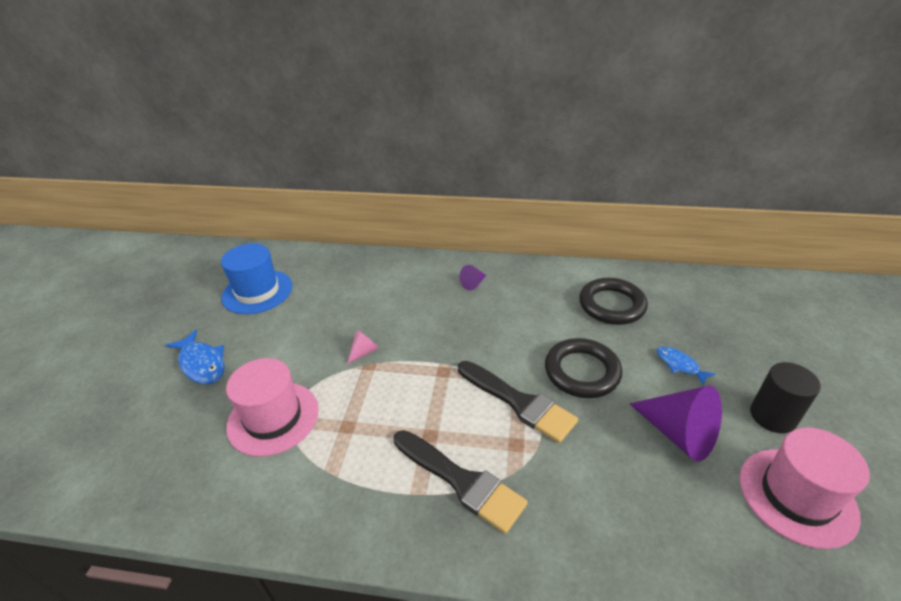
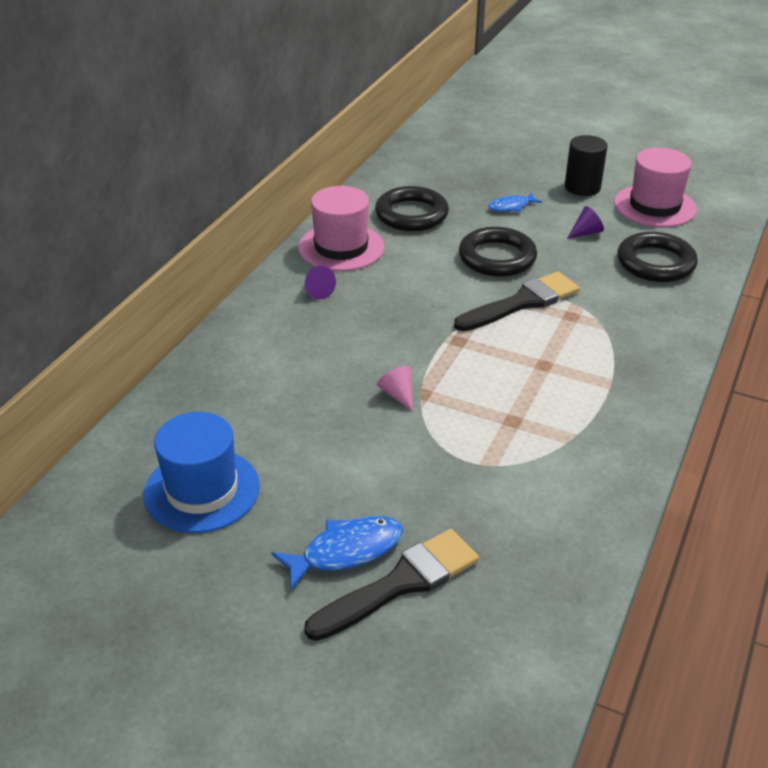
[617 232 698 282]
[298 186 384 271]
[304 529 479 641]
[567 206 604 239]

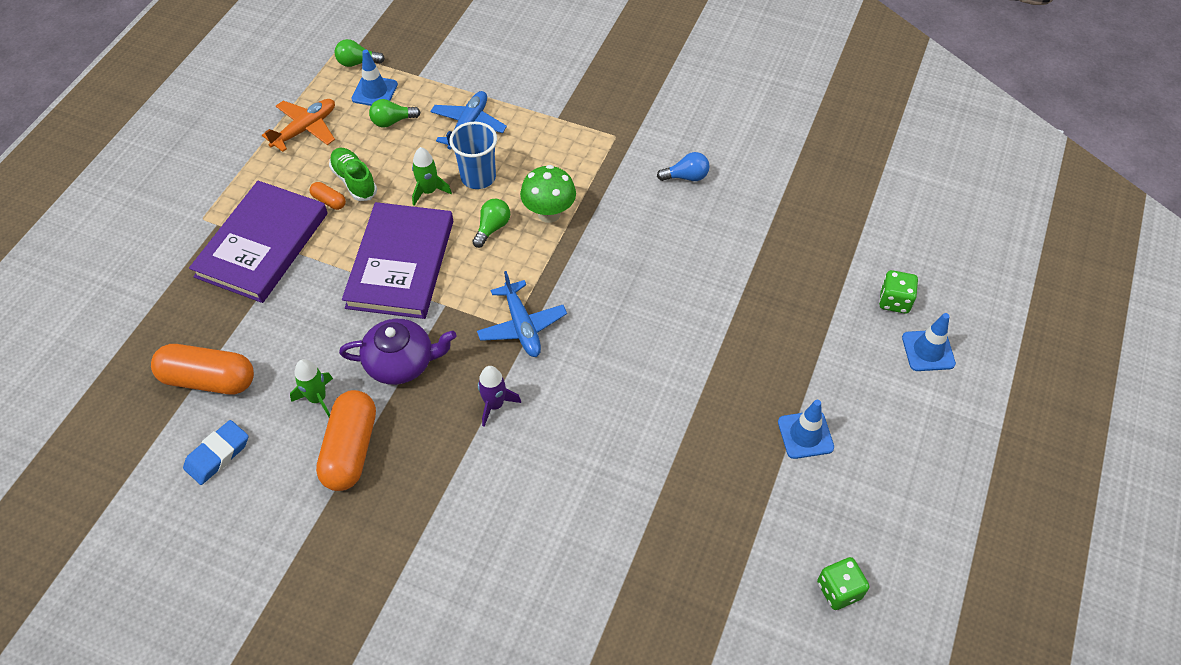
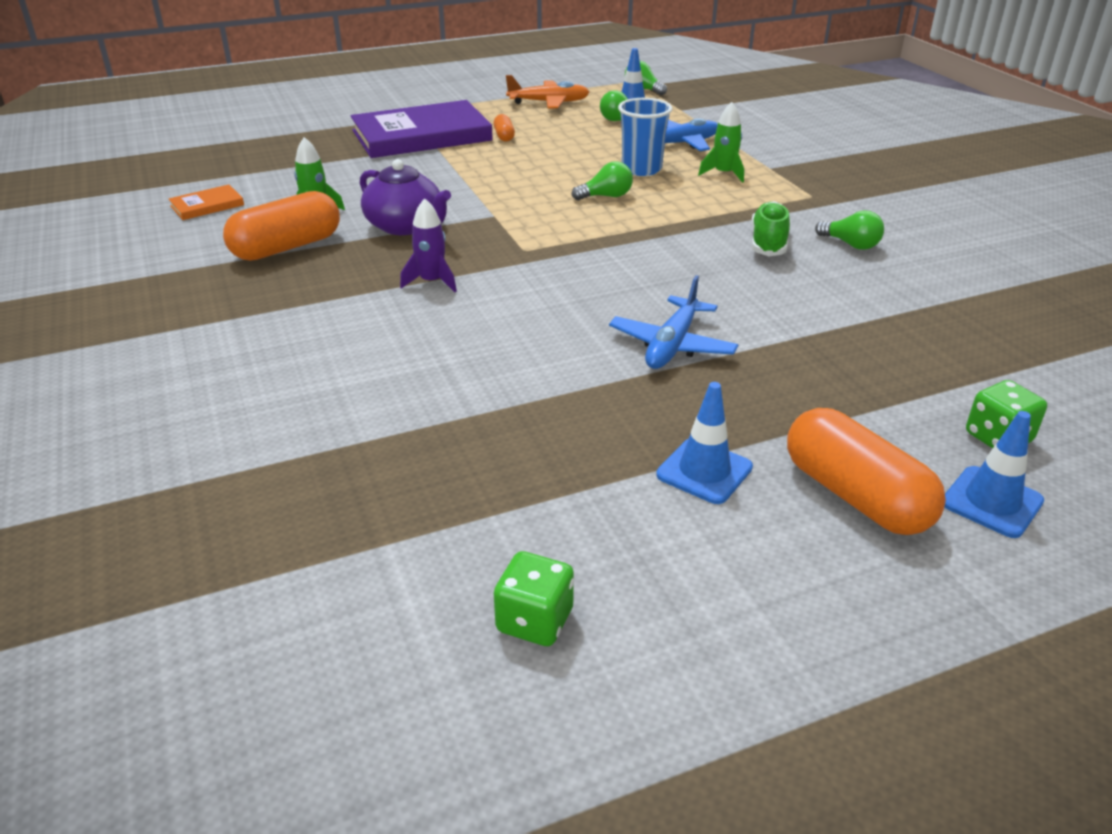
[342 202 453 319] (first image)
[520 165 576 223] (first image)
[787 408 946 535]
[751 201 791 256]
[698 102 744 183]
[609 275 738 369]
[169 184 244 220]
[815 210 884 250]

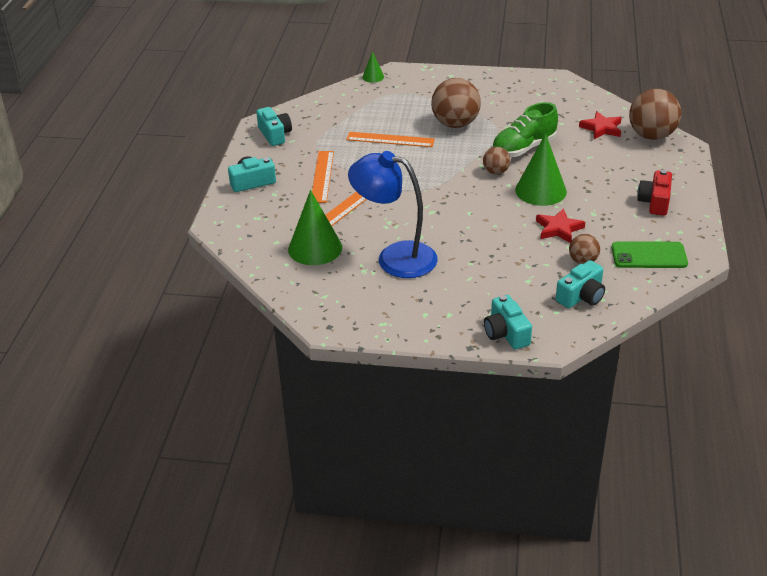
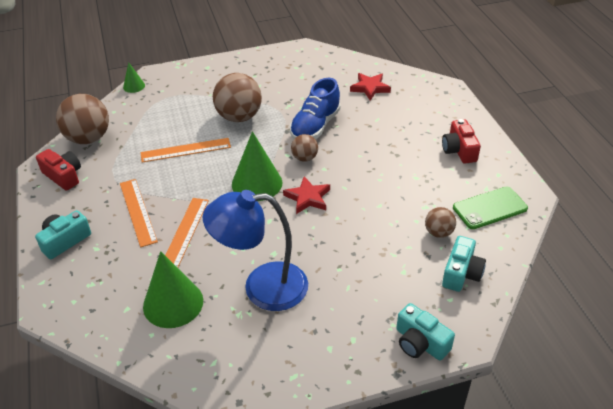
[232 131 282 201]
[283 176 330 214]
[56 94 109 144]
[36 149 81 191]
[290 78 341 139]

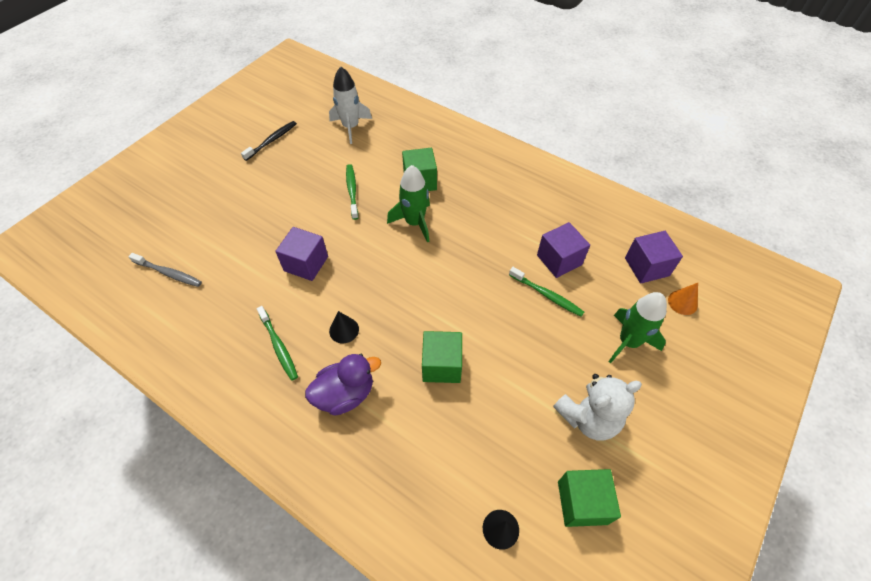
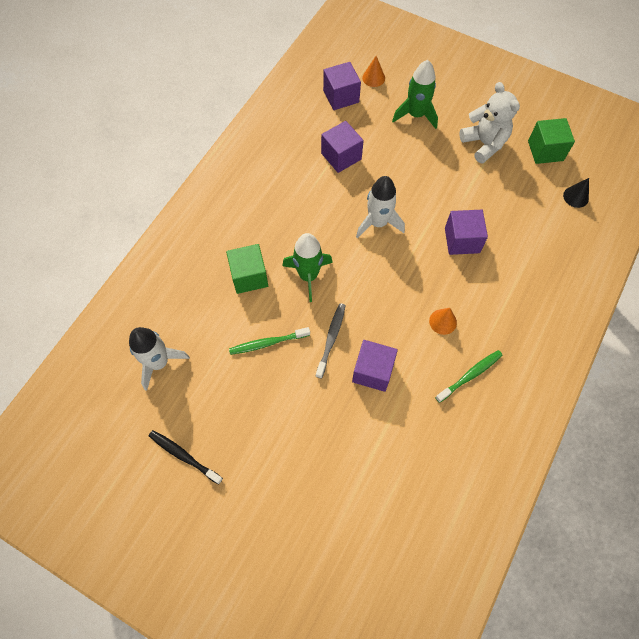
[305 354 381 415] (first image)
[509 267 584 317] (first image)
[356 176 405 238]
[315 303 346 379]
[429 308 457 335]
[445 210 488 255]

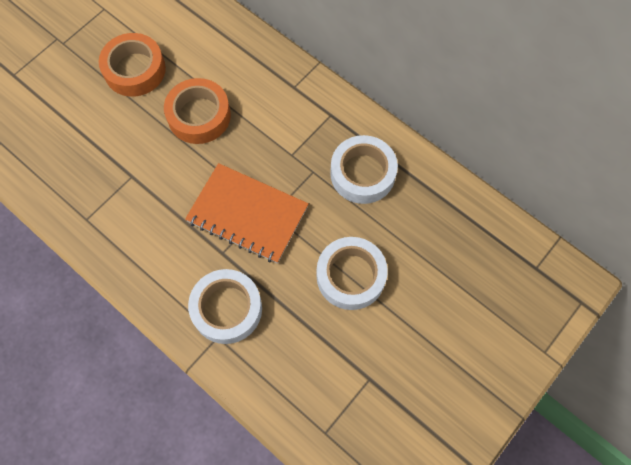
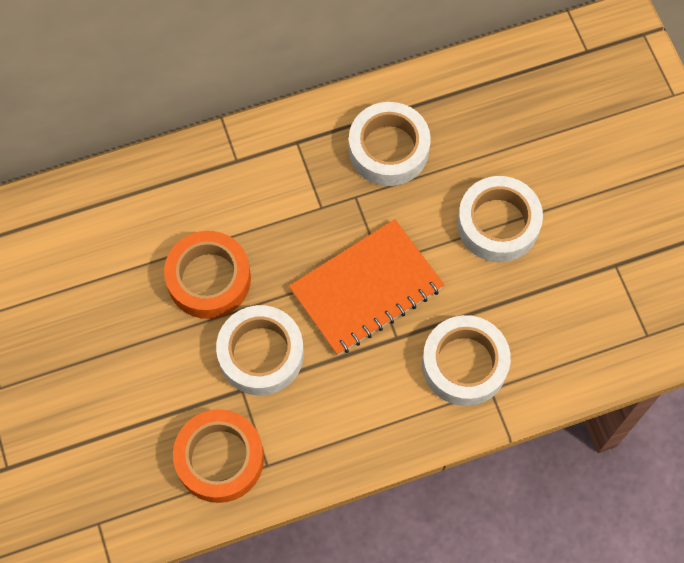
[216 305 304 395]
[173 409 264 503]

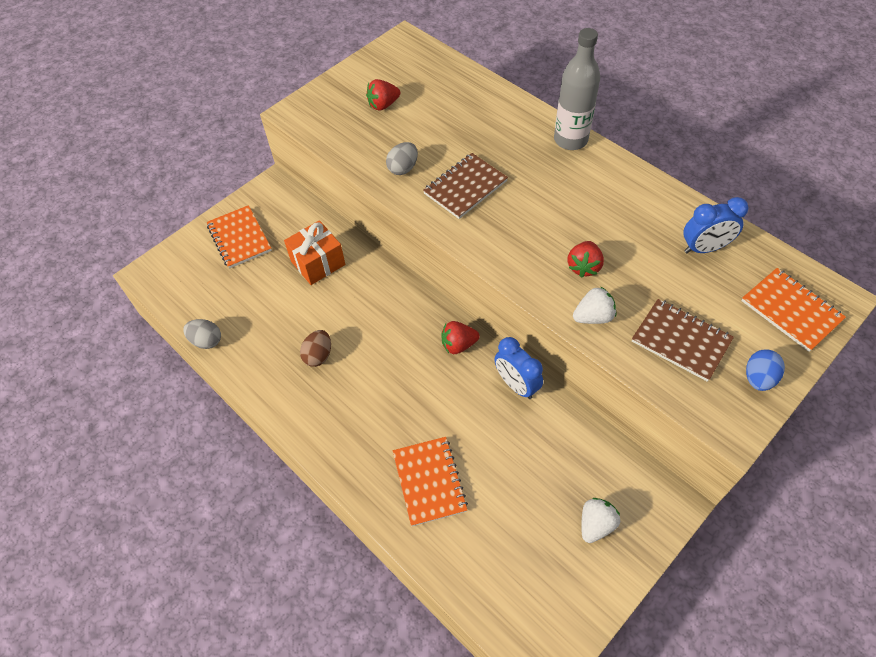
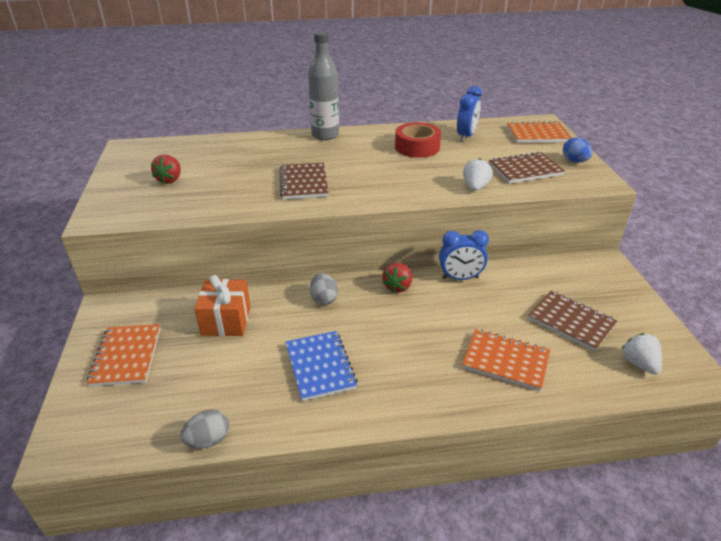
[568 241 604 278] (first image)
[395 122 441 158]
[528 291 617 351]
[310 273 338 305]
[622 333 662 375]
[285 331 358 401]
[87 324 160 387]

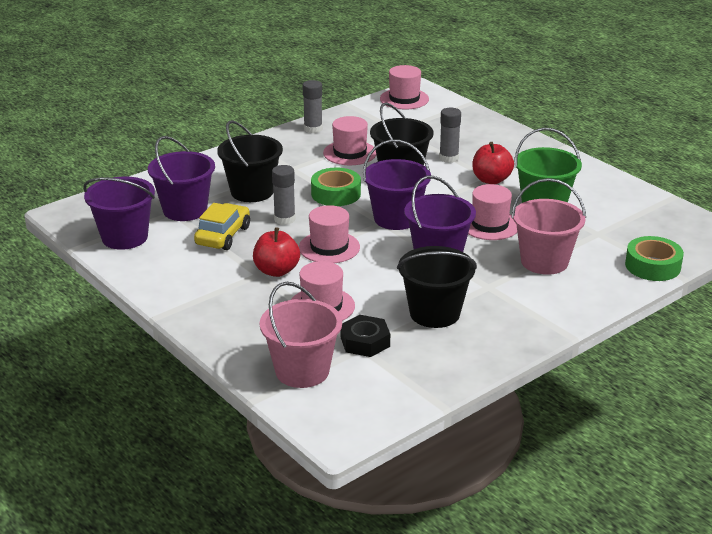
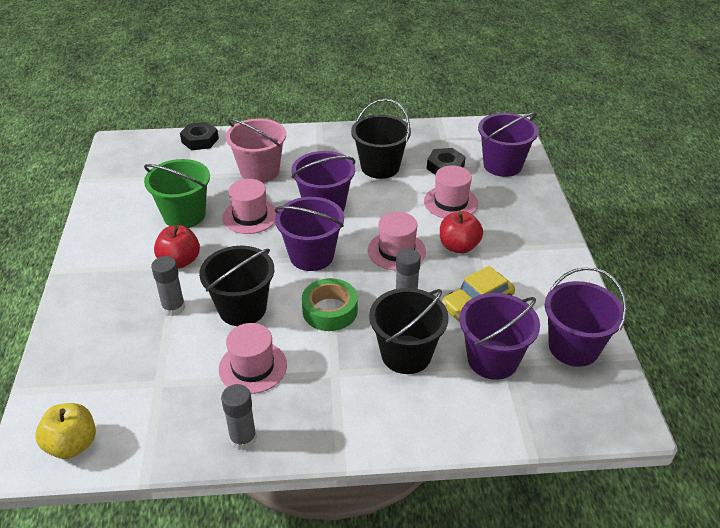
[35 403 96 459]
[180 122 219 150]
[478 112 539 177]

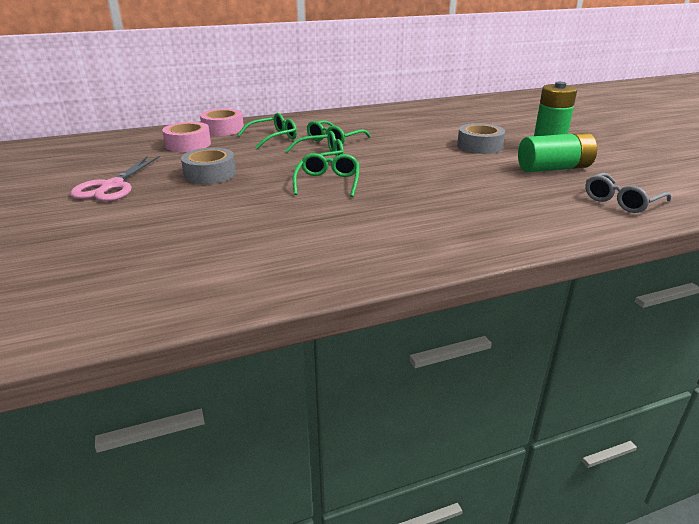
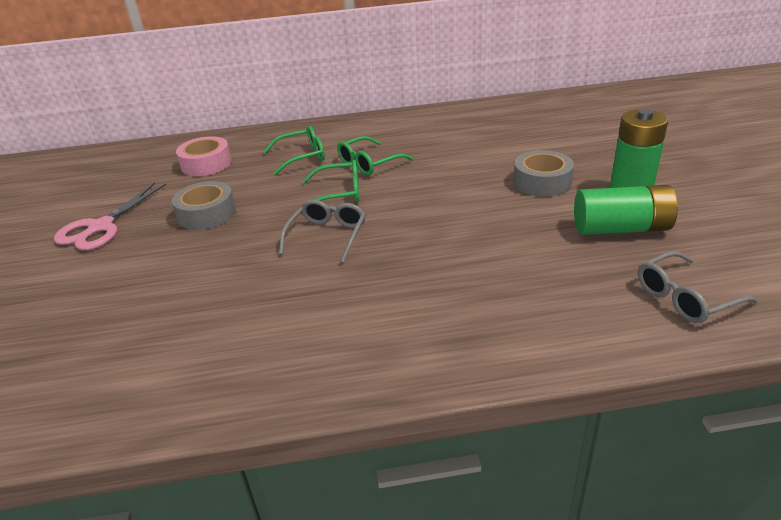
[200 109 244 136] (first image)
[279 199 366 263]

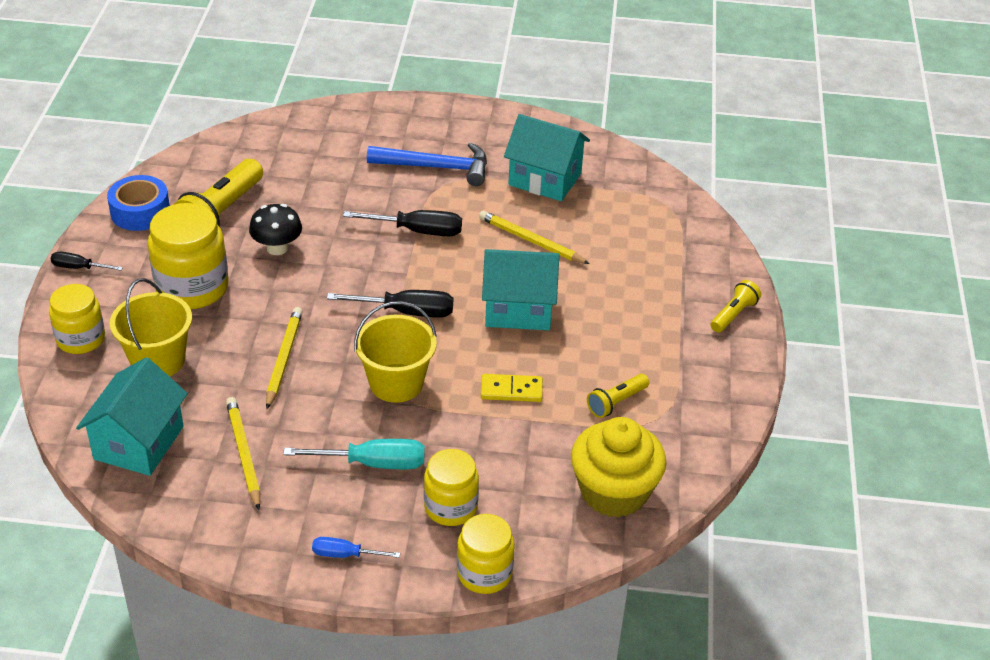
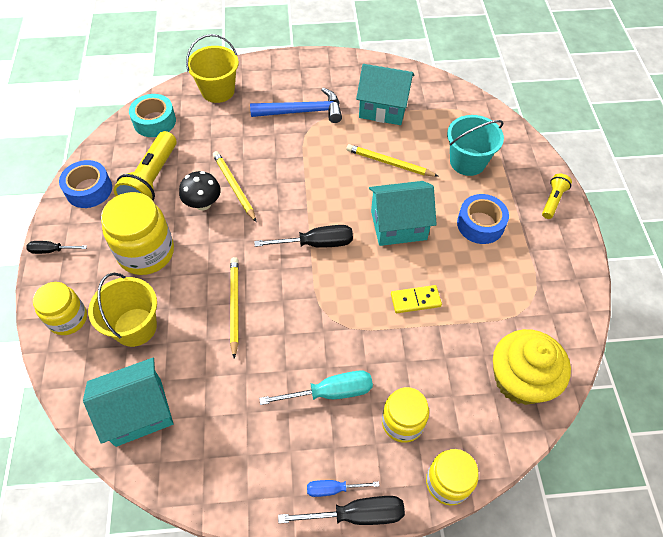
[587 374 649 418] (first image)
[129 94 176 137]
[447 115 504 176]
[457 194 509 244]
[213 151 257 222]
[278 496 405 525]
[186 34 239 103]
[83 358 173 447]

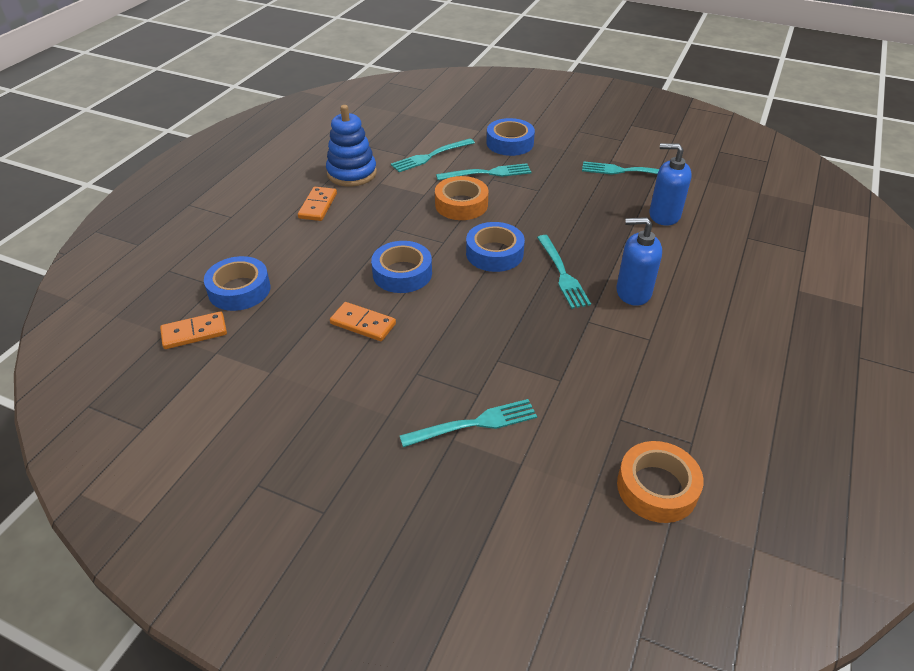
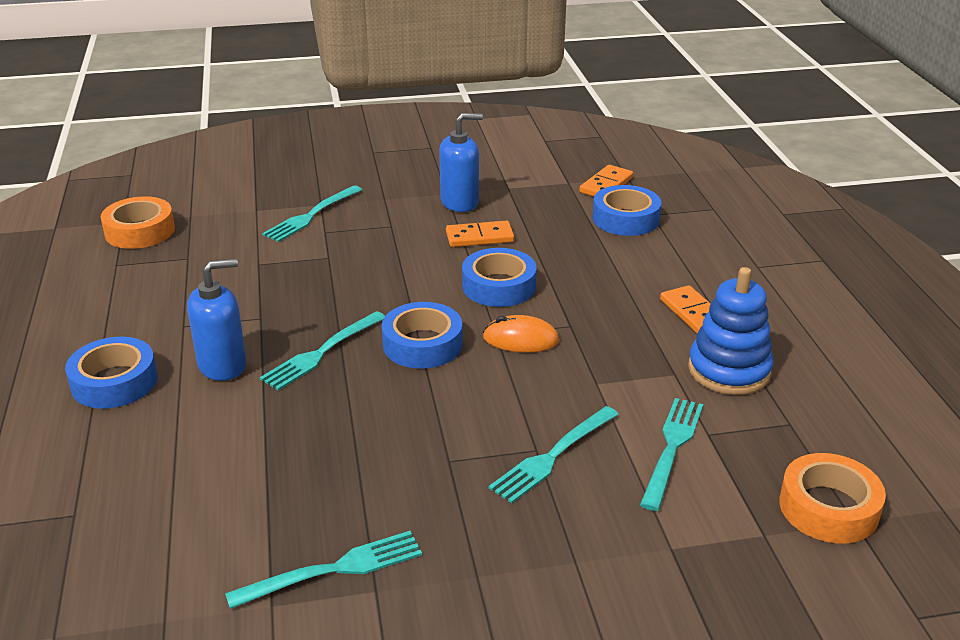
[483 315 559 352]
[779 453 886 543]
[65 337 158 409]
[439 113 483 212]
[260 311 385 390]

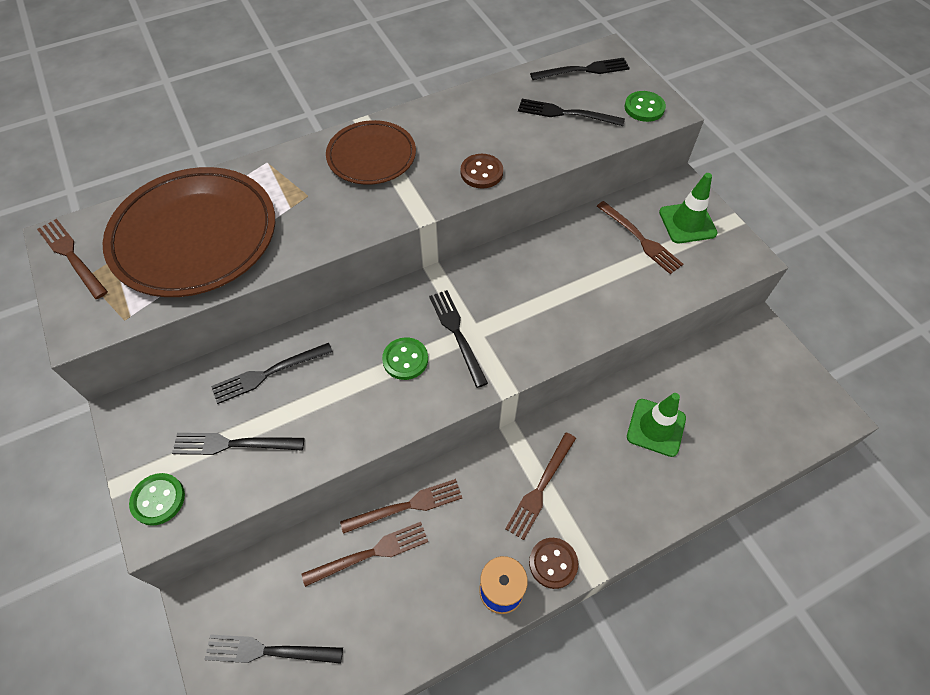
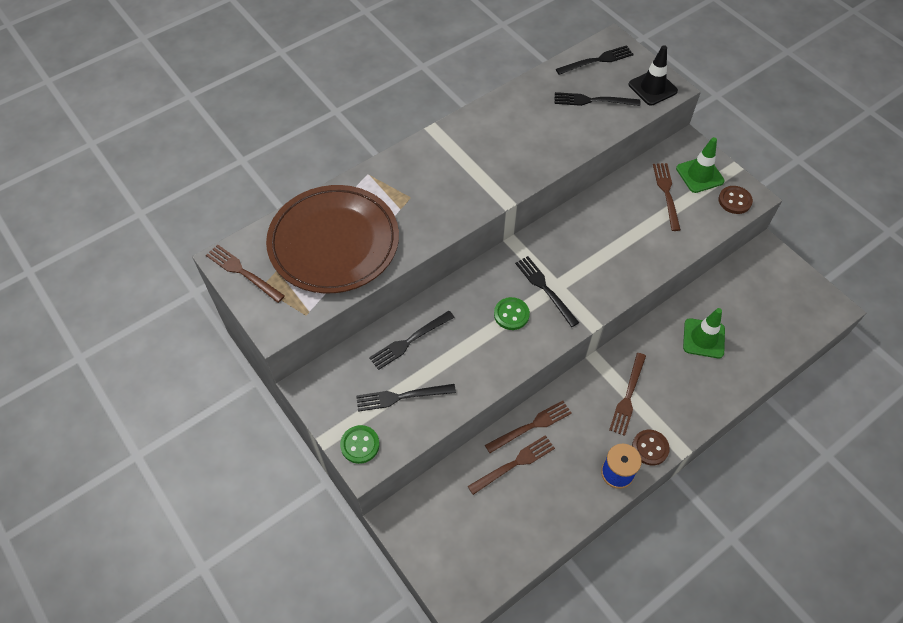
[204 634 343 664] (first image)
[326 120 416 185] (first image)
[718 186 753 214]
[629 45 678 106]
[653 163 681 231]

